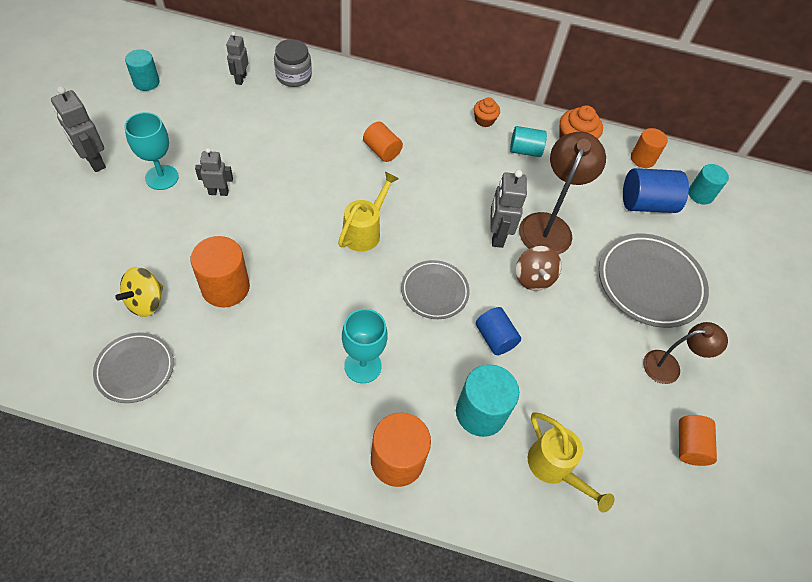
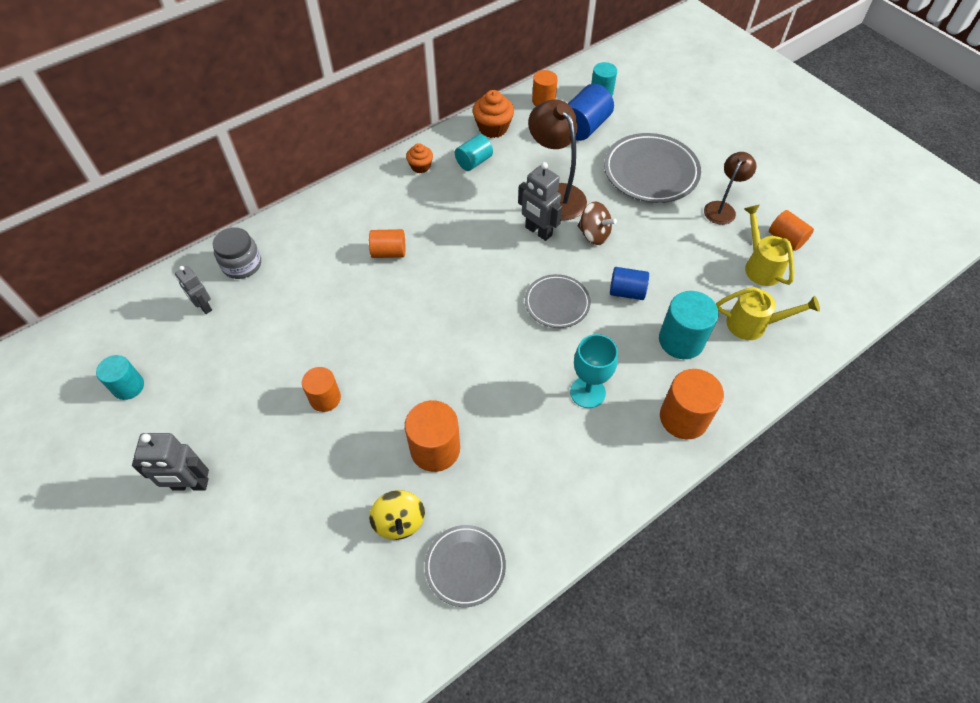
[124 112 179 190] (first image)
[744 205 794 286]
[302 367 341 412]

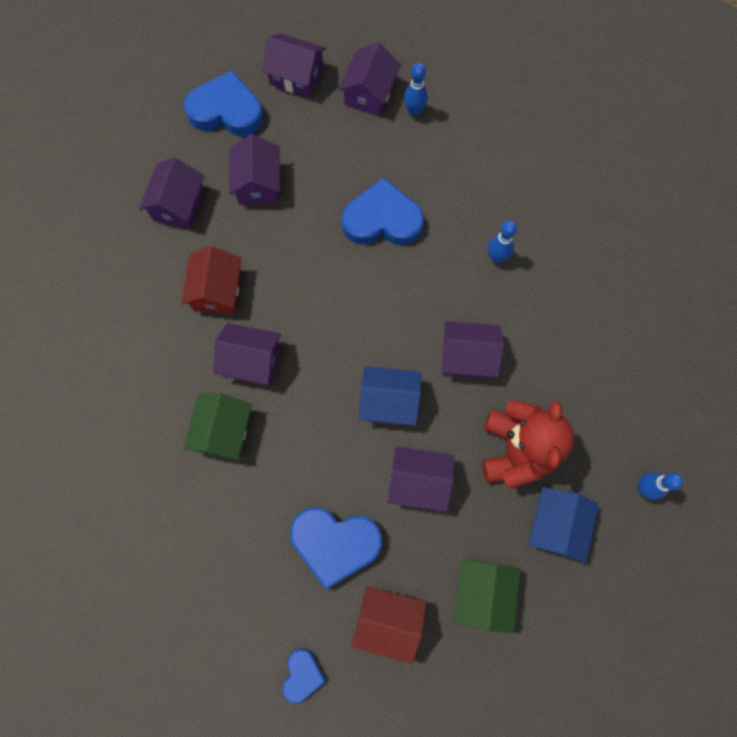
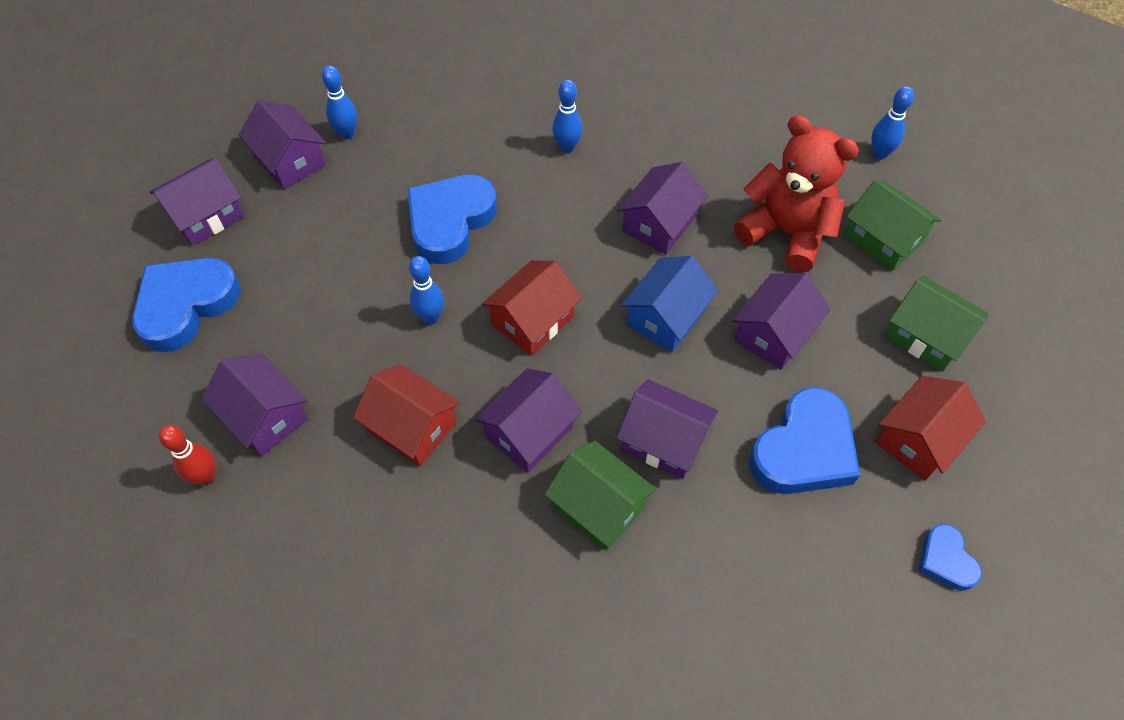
[159 425 215 485]
[409 256 444 324]
[482 260 582 356]
[616 379 718 479]
[844 179 942 271]
[918 524 982 591]

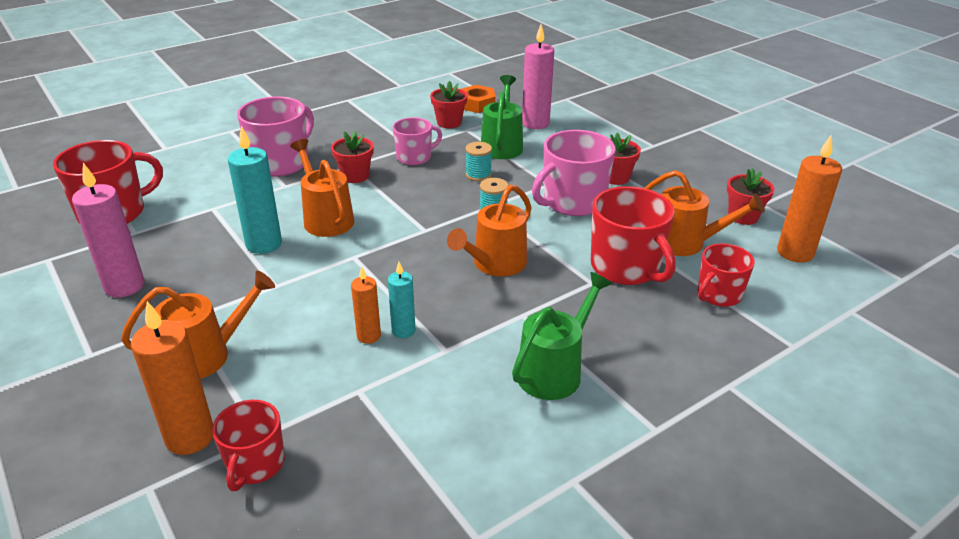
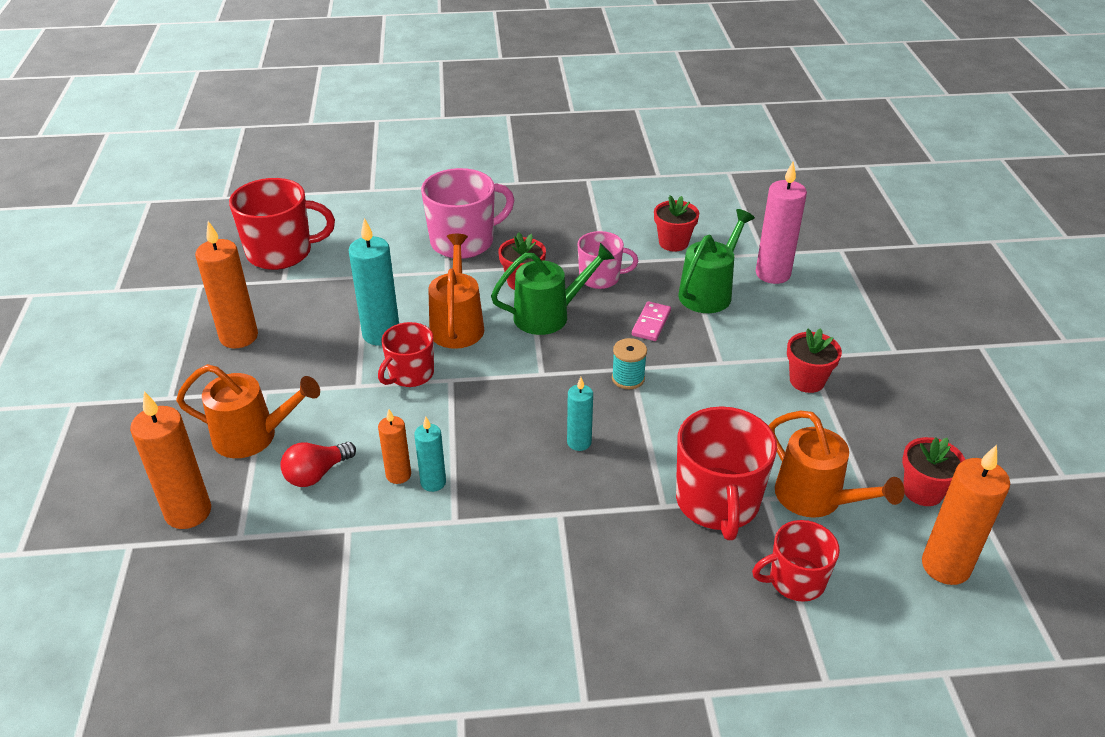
[461 85 496 113] (first image)
[532 130 616 216] (first image)
[280 442 356 487]
[378 322 434 387]
[491 243 615 335]
[567 377 593 451]
[632 301 671 341]
[195 221 258 348]

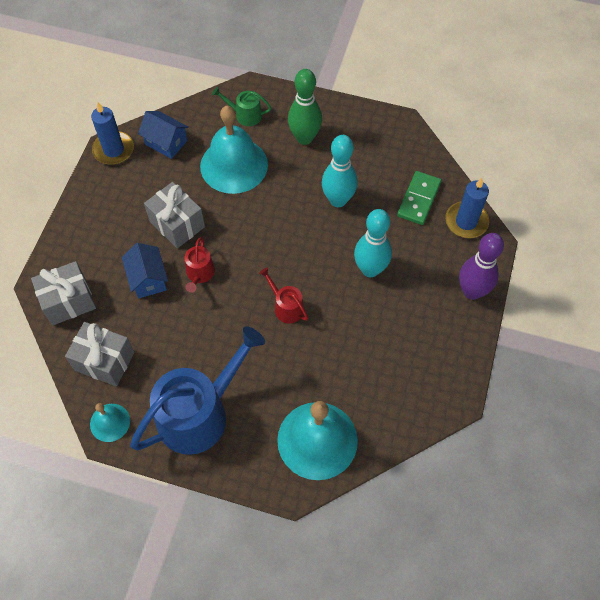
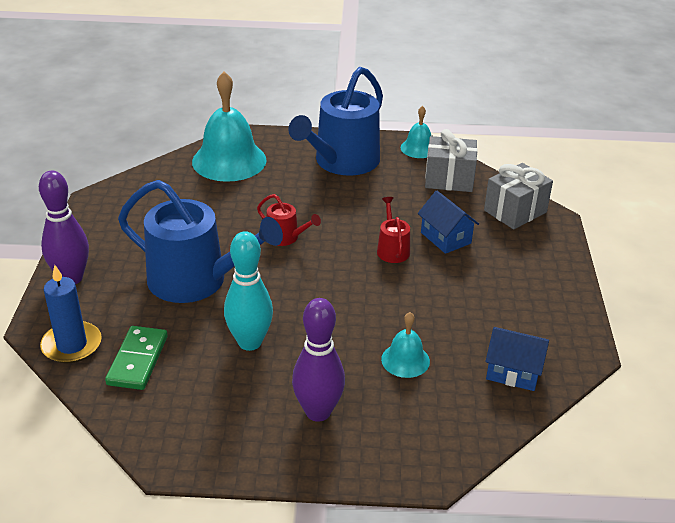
[91 102 134 165] (first image)
[144 182 205 248] (first image)
[212 87 272 126] (first image)
[118 180 283 303]
[292 298 345 422]
[381 312 430 378]

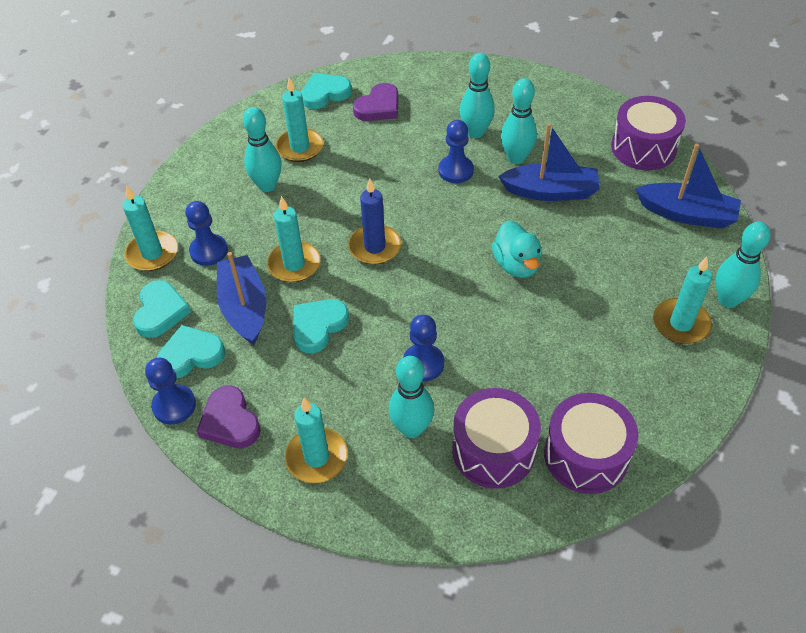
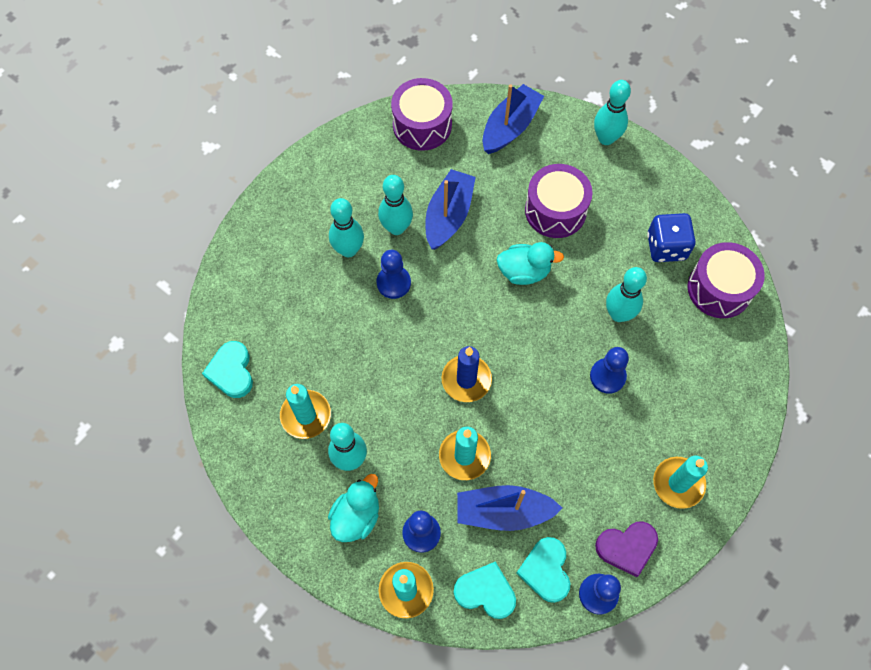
[293 299 349 353] (first image)
[353 83 398 121] (first image)
[653 257 712 344] (first image)
[328 474 379 542]
[647 213 696 262]
[606 267 647 322]
[525 164 592 238]

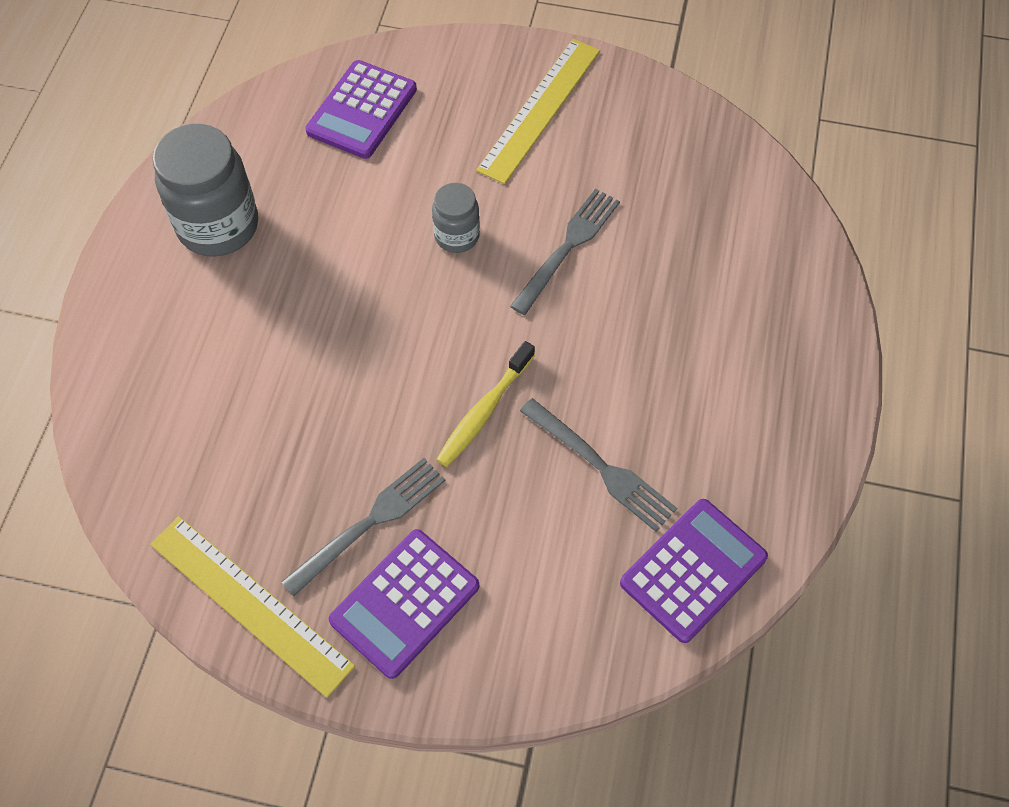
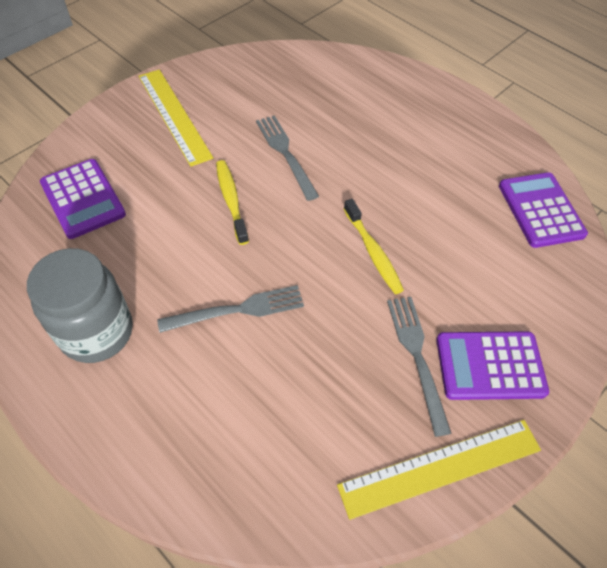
[157 285 304 333]
[216 160 249 245]
[436 331 549 400]

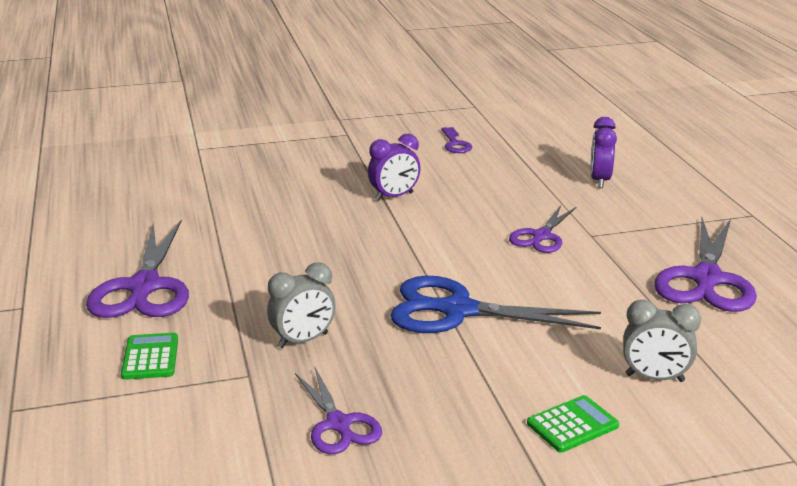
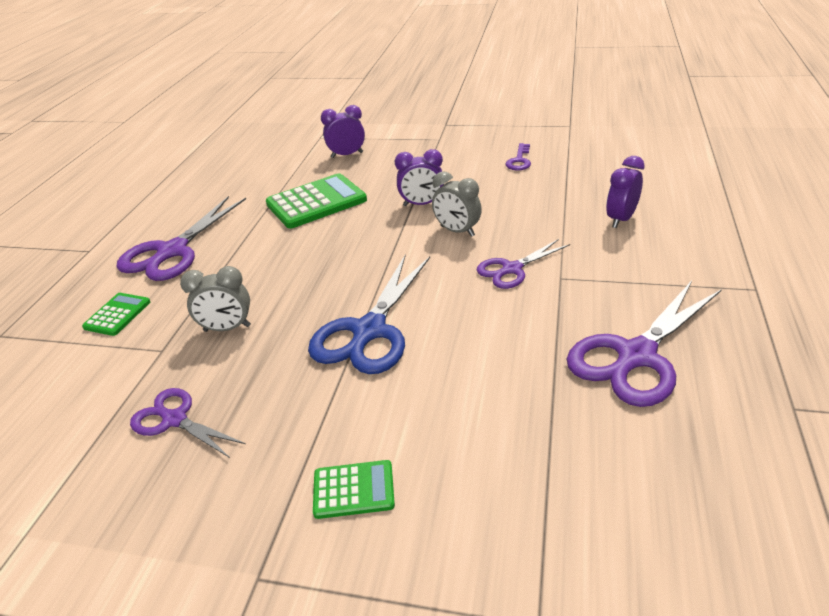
[266 173 367 228]
[321 105 365 158]
[432 171 482 237]
[130 388 246 458]
[308 255 430 374]

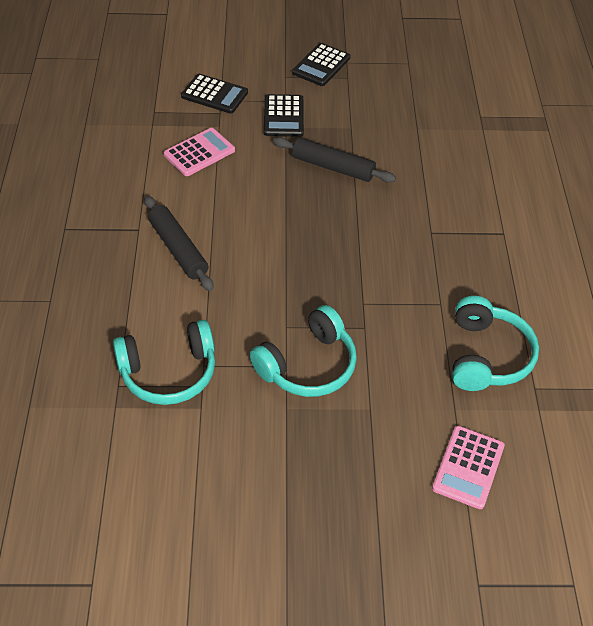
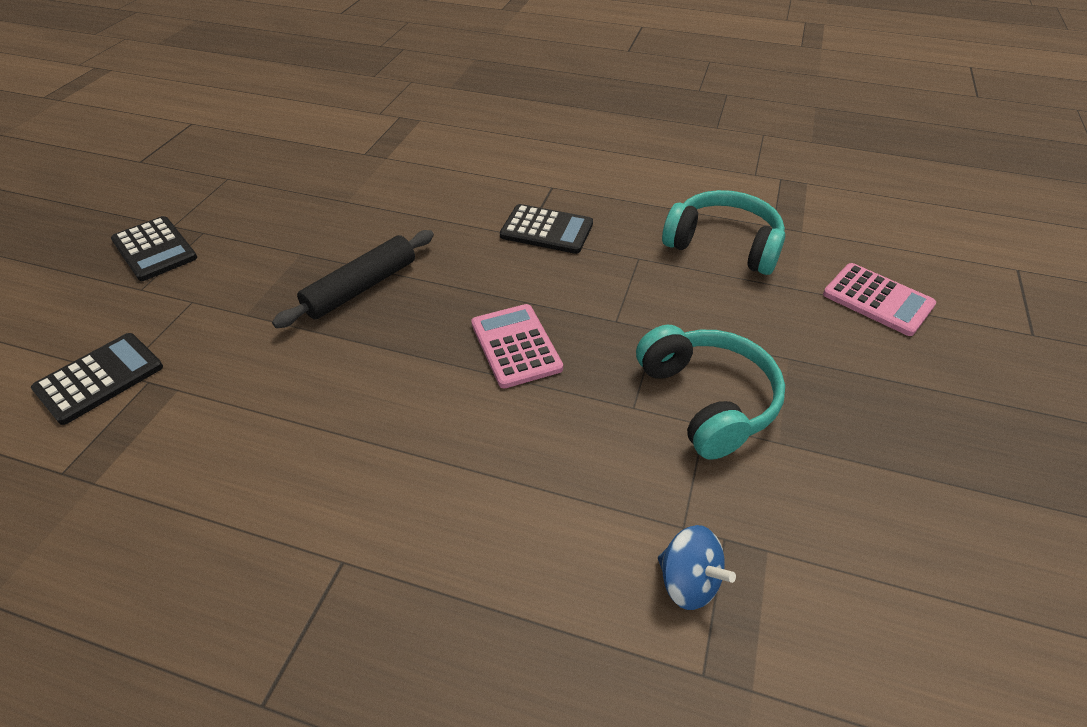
[144 196 214 291] (first image)
[471 304 563 388]
[500 204 593 254]
[658 525 736 610]

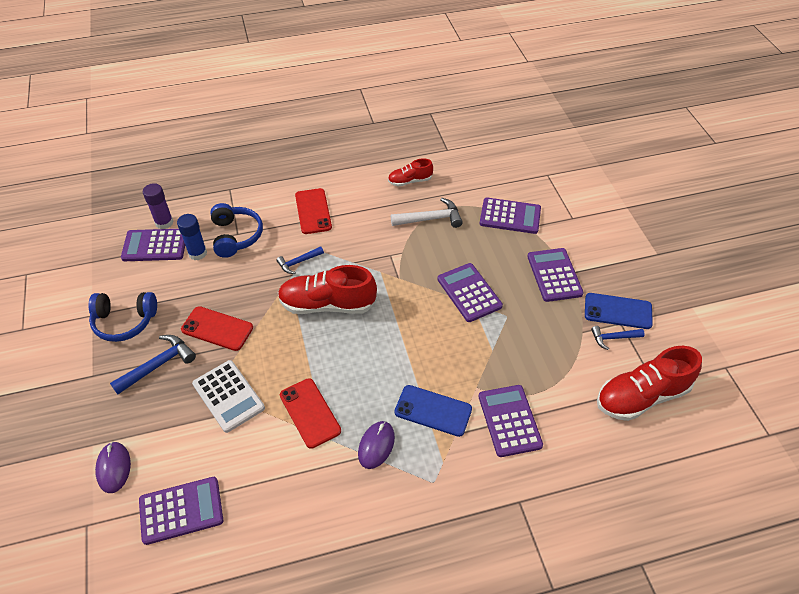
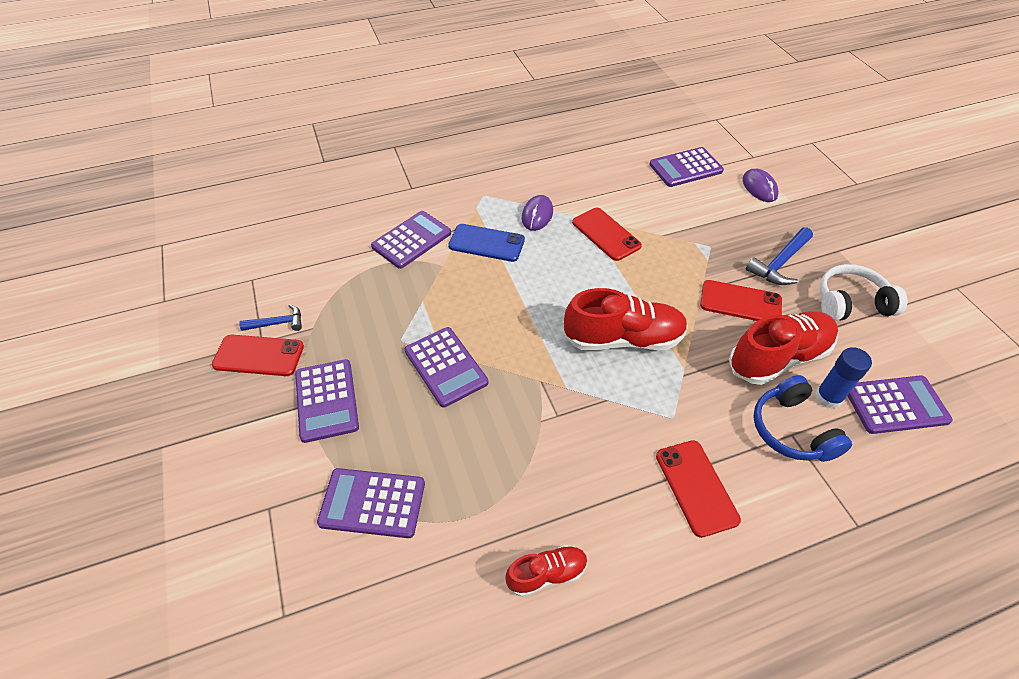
[143 183 174 229] (first image)
[192 360 265 433] (first image)
[276 246 324 274] (first image)
[391 198 463 228] (first image)
[729 311 838 385]
[820 264 908 321]
[212 335 304 376]
[371 211 451 269]

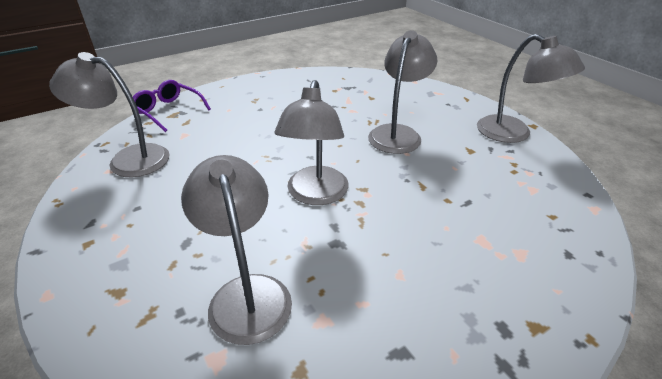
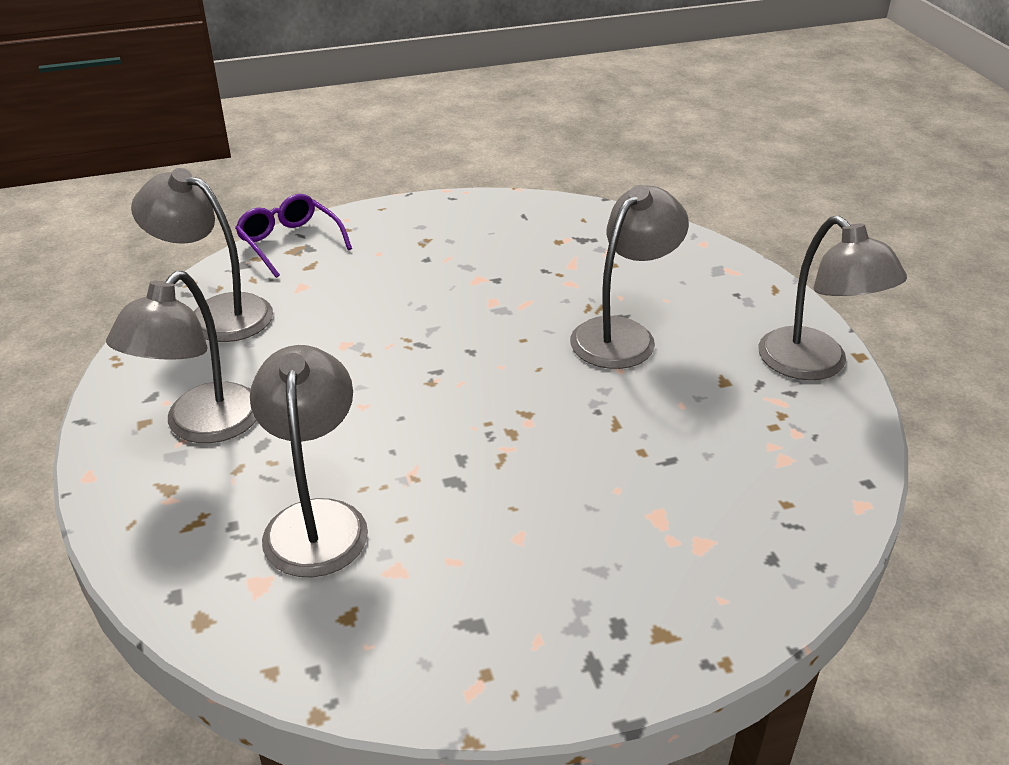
[106 271 256 443]

